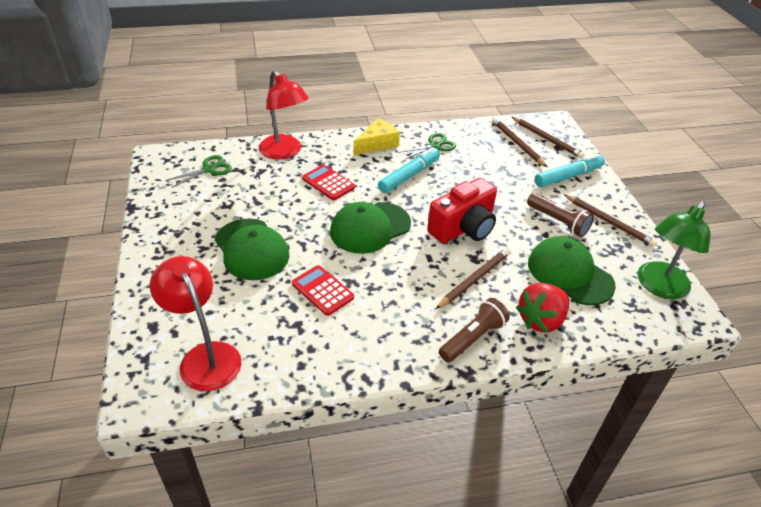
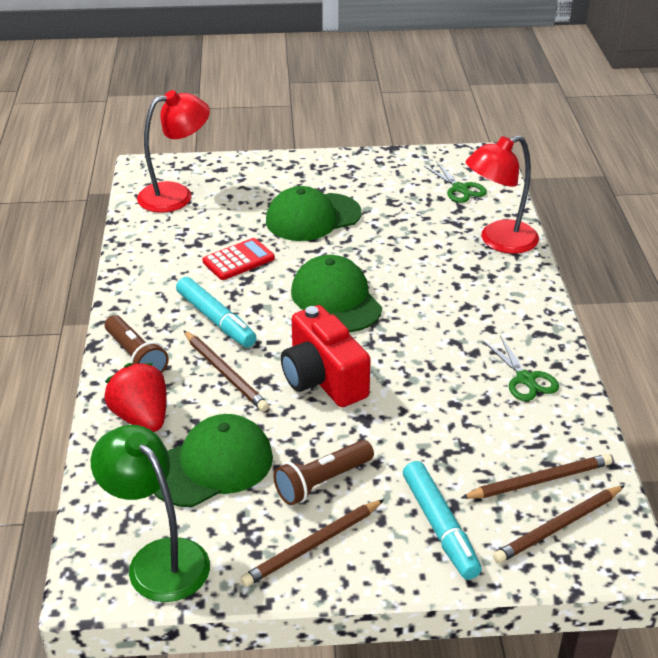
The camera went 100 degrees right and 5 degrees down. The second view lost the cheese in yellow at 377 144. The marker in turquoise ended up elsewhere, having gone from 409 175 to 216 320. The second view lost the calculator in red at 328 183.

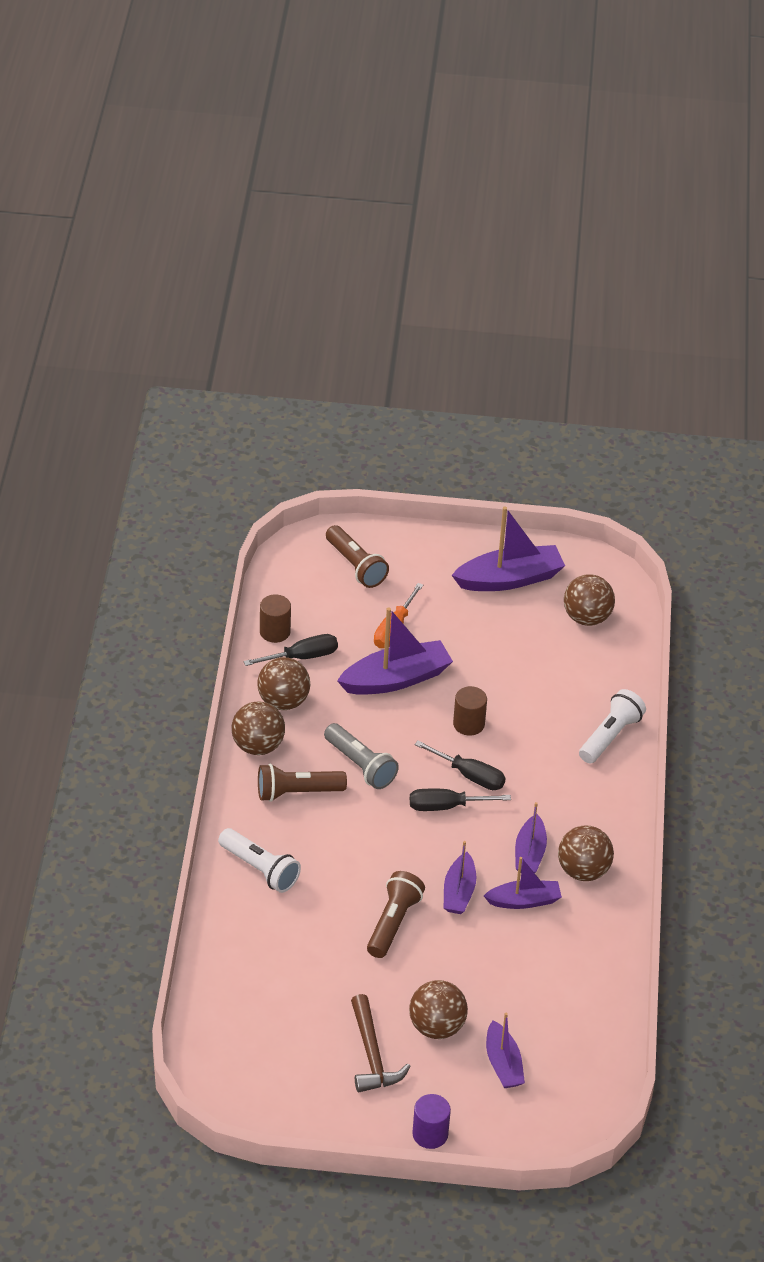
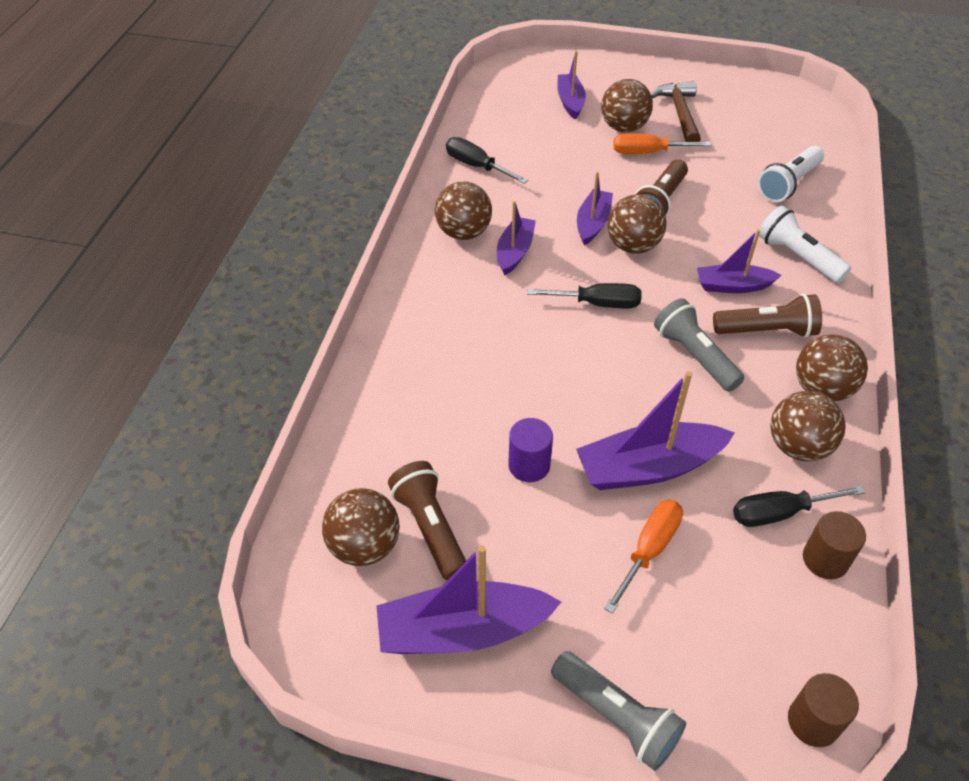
The camera went 170 degrees left and 5 degrees up. The flashlight in brown ended up elsewhere, having gone from 356 566 to 430 527. The cylinder in brown ended up elsewhere, having gone from 468 724 to 813 722. The flashlight in white ended up elsewhere, having gone from 610 736 to 788 184. The screwdriver in black ended up elsewhere, having gone from 469 775 to 477 166. The boat in purple ended up elsewhere, having gone from 524 901 to 732 286. The cylinder in purple ended up elsewhere, having gone from 430 1134 to 529 465. The second view gained the screwdriver in orange at 648 152. The second view gained the ball in brown at 633 246. The second view gained the flashlight in grey at 617 717.

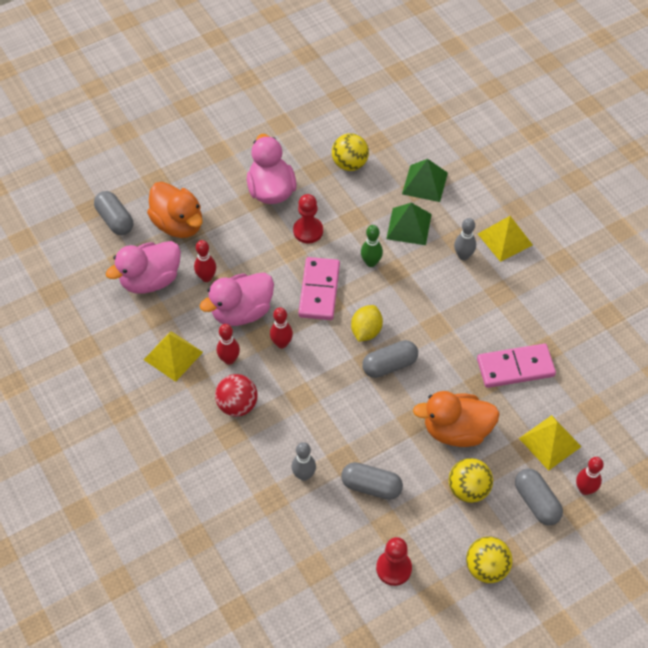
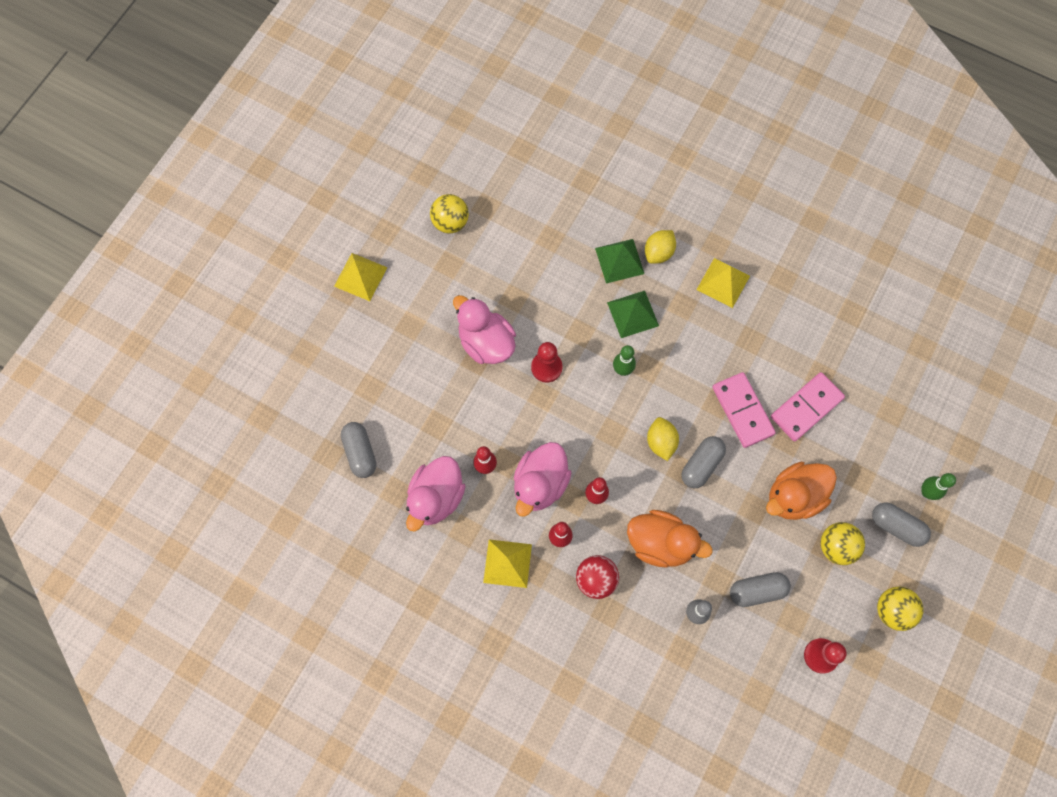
The camera went 30 degrees left and 15 degrees up. The ball in yellow ended up elsewhere, having gone from 349 164 to 450 222. The duck in orange ended up elsewhere, having gone from 178 224 to 660 543. The capsule in grey at 115 220 ended up facing another way, 45 degrees clockwise from before. The second view lost the bowling pin in grey at 463 256. The domino in pink ended up elsewhere, having gone from 319 290 to 742 411. The pyramid in yellow ended up elsewhere, having gone from 550 442 to 360 276. What was the bowling pin in red at 585 489 turned into the bowling pin in green at 927 492. The second view gained the lemon in yellow at 658 253.

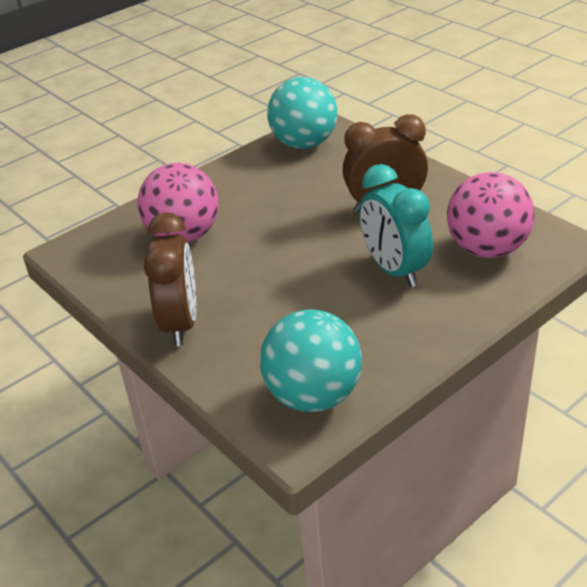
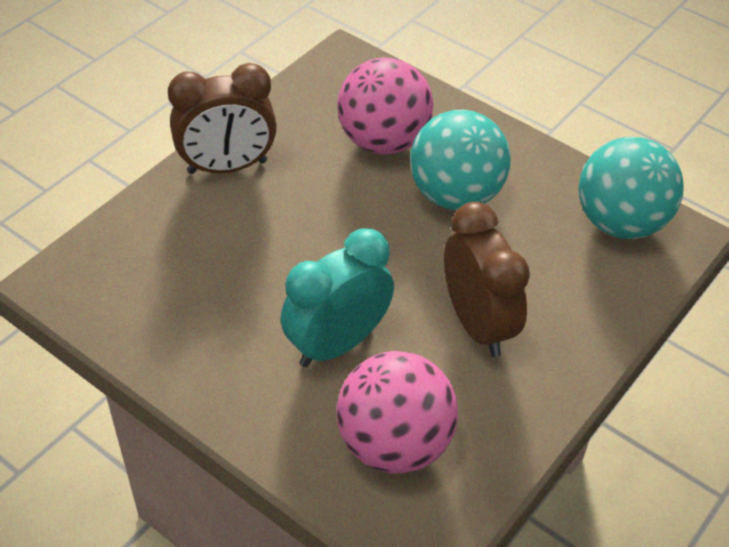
The camera went 75 degrees right and 10 degrees up. The ball in turquoise ended up elsewhere, having gone from 313 396 to 456 195.

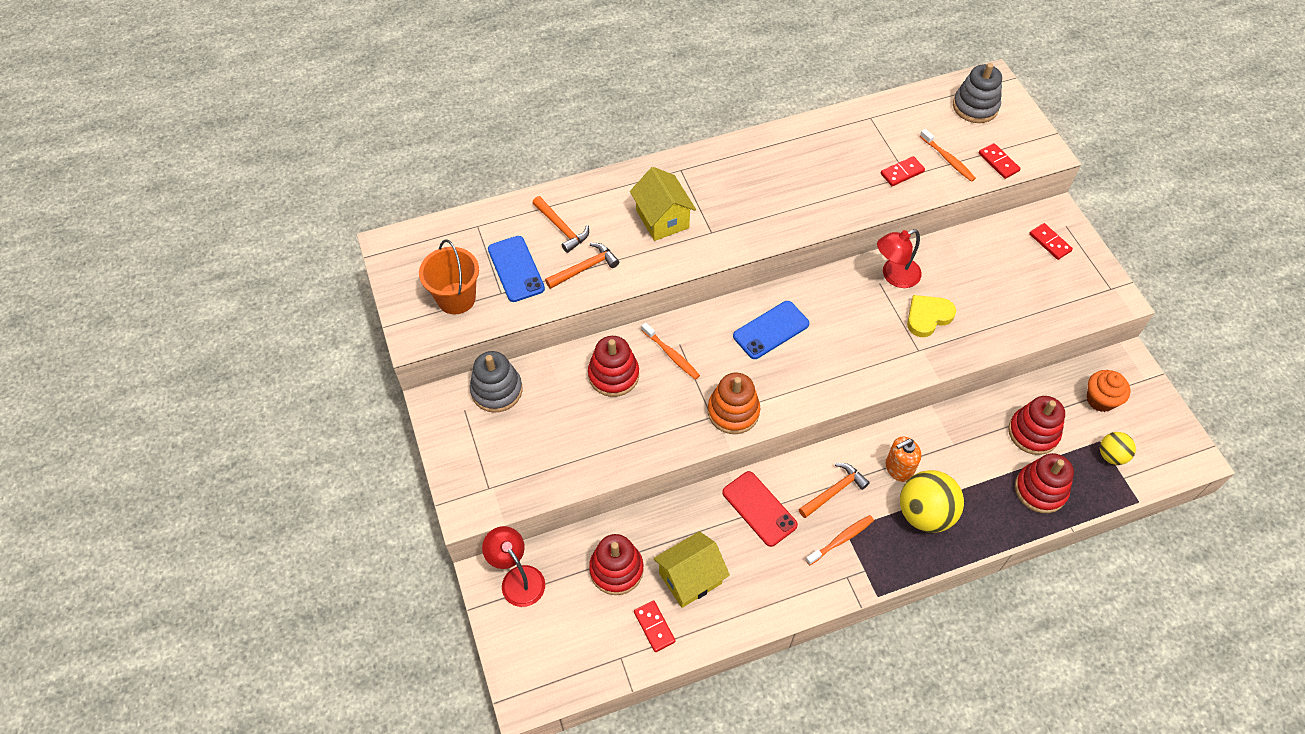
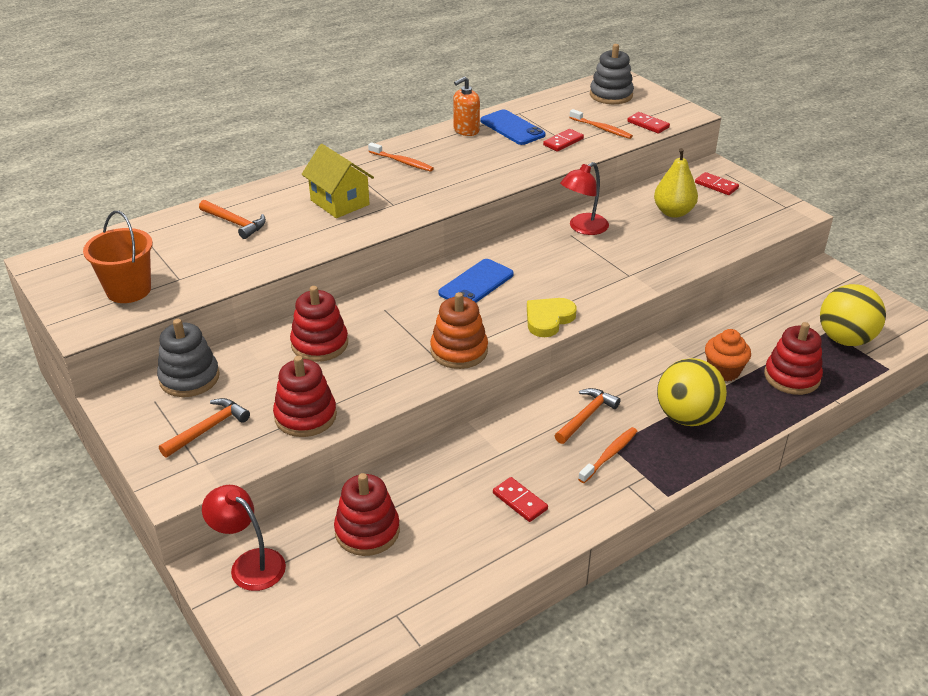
The camera went 15 degrees left and 20 degrees down. The phone in blue ended up elsewhere, having gone from 516 269 to 512 128. The hammer in orange ended up elsewhere, having gone from 585 268 to 208 429. The heart in yellow ended up elsewhere, having gone from 928 317 to 548 319. The toothbrush in orange ended up elsewhere, having gone from 671 355 to 402 162. The cupcake in orange ended up elsewhere, having gone from 1100 400 to 723 371. The stacking toy in red ended up elsewhere, having gone from 1033 433 to 305 416. The size of the ball in yellow at 1111 455 changed by a factor of 1.80. The soap dispenser in orange ended up elsewhere, having gone from 898 468 to 466 130. The second view lost the phone in red at 759 508. The second view lost the house in yellow at 690 578. The domino in red ended up elsewhere, having gone from 654 627 to 519 501. The second view gained the pear in yellow at 673 212.

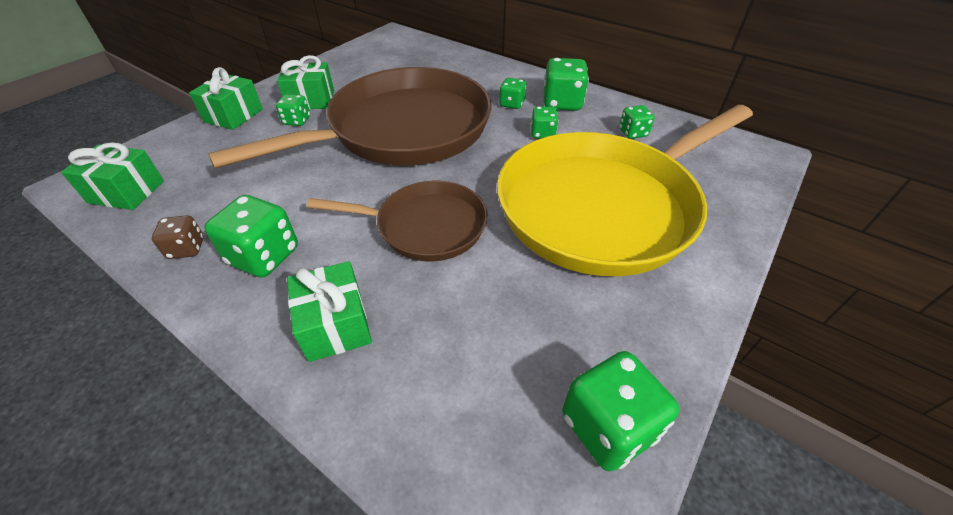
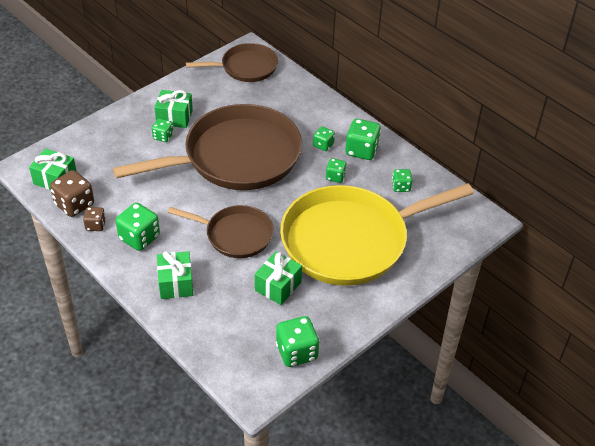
The camera went 10 degrees right and 0 degrees up. The gift in green ended up elsewhere, having gone from 233 115 to 278 286. The second view gained the pan in brown at 246 67. The second view gained the dice in brown at 74 205.

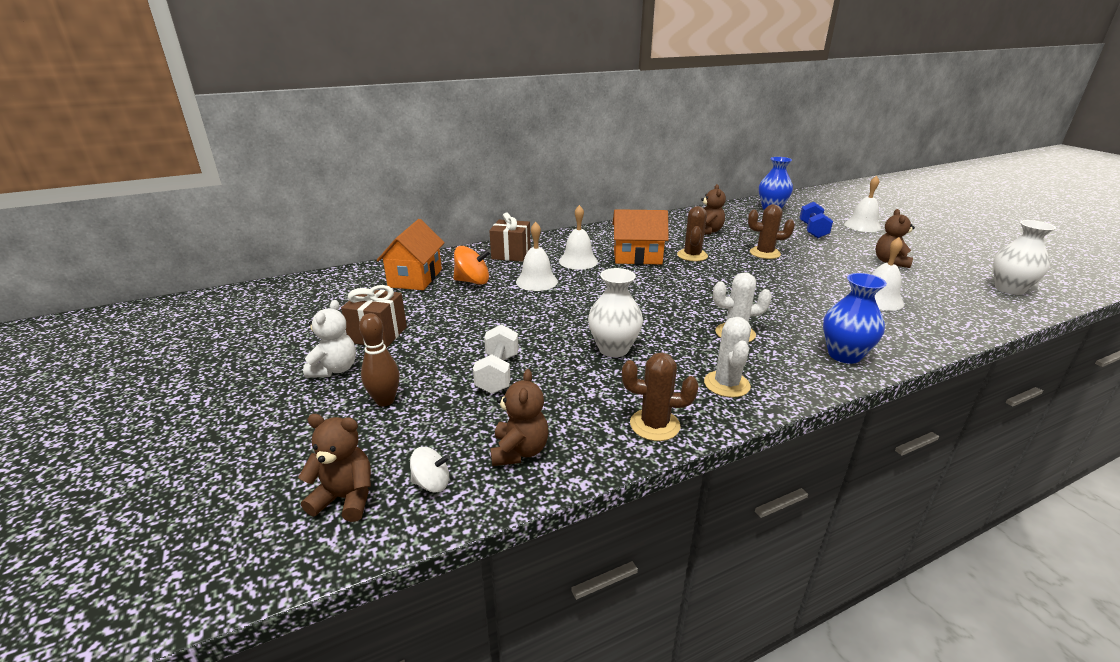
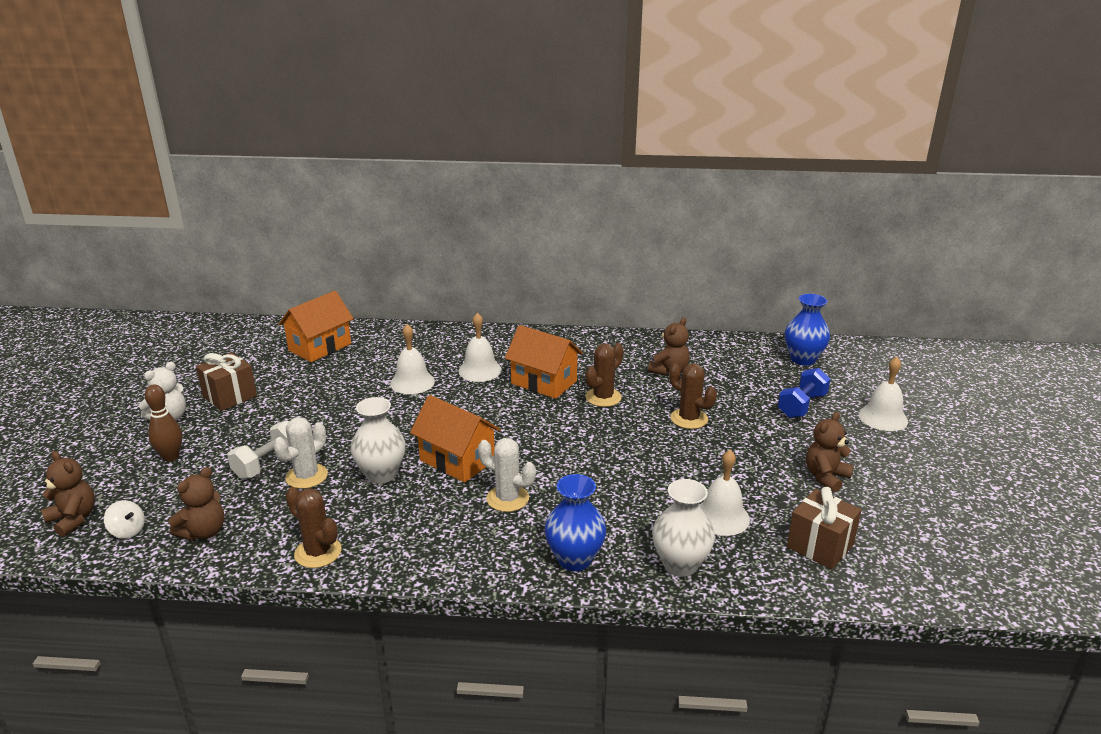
The camera went 30 degrees right and 0 degrees up. The gift in brown ended up elsewhere, having gone from 511 254 to 820 546. The vase in white ended up elsewhere, having gone from 1009 289 to 680 564. The second view lost the spinning top in orange at 473 281. The cactus in white ended up elsewhere, having gone from 726 384 to 306 476. The second view gained the house in orange at 457 460.

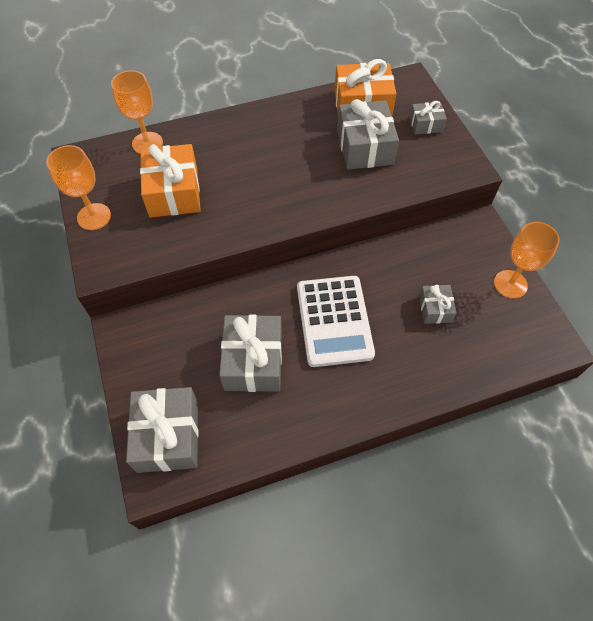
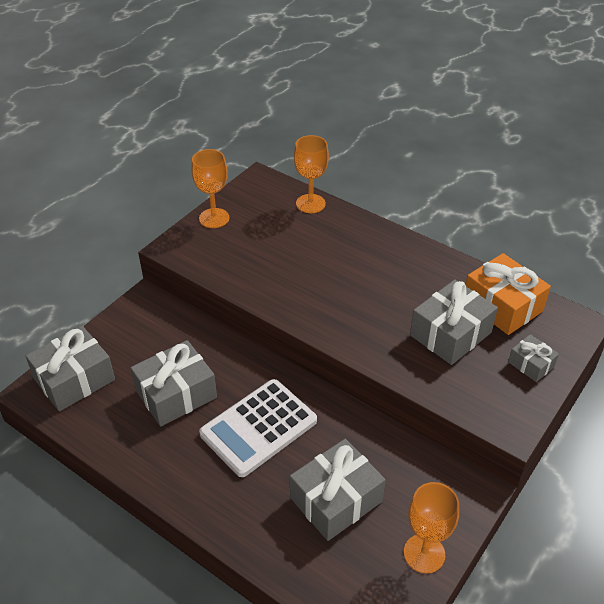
The camera went 55 degrees right and 15 degrees down. The second view lost the gift in orange at 174 192. The size of the gift in grey at 435 309 changed by a factor of 1.87.

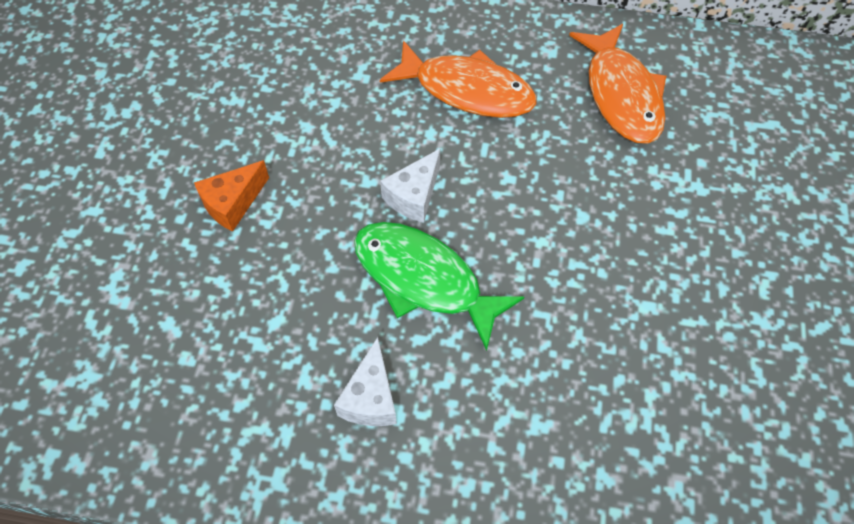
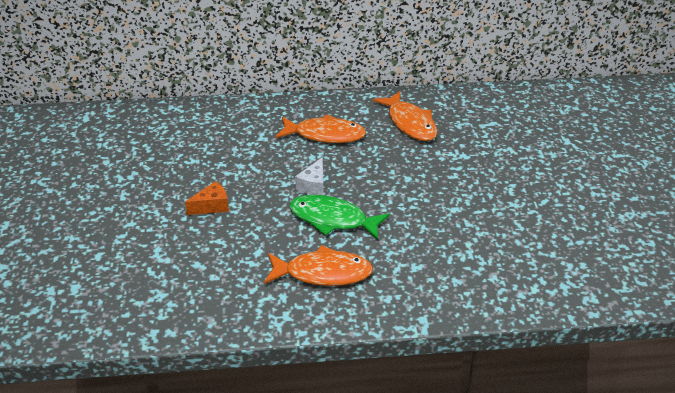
The camera went 15 degrees left and 20 degrees down. The cheese in orange at 233 203 ended up facing another way, 150 degrees counterclockwise from before. Where the cheese in white stood at 371 398, the fish in orange came to stand at 323 273.

